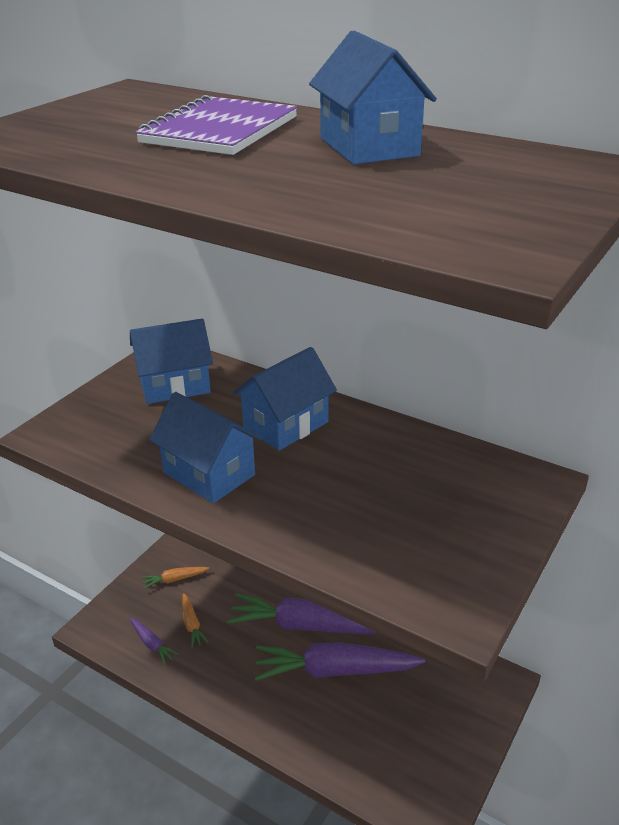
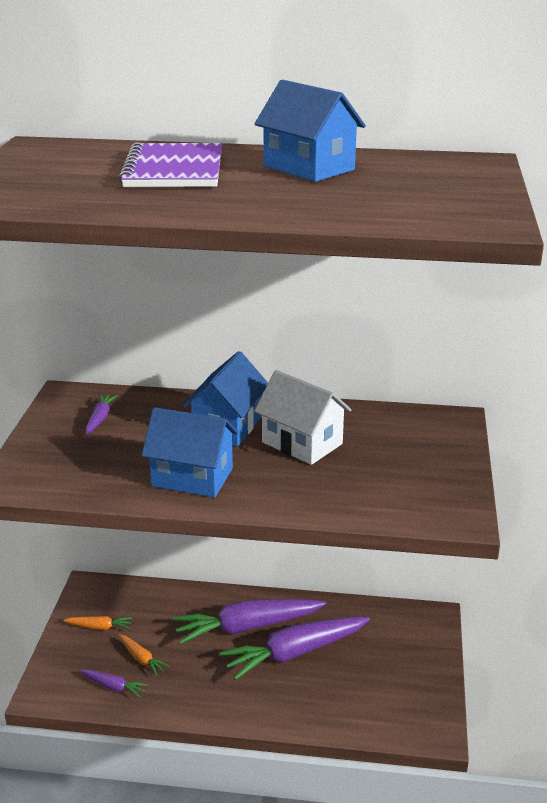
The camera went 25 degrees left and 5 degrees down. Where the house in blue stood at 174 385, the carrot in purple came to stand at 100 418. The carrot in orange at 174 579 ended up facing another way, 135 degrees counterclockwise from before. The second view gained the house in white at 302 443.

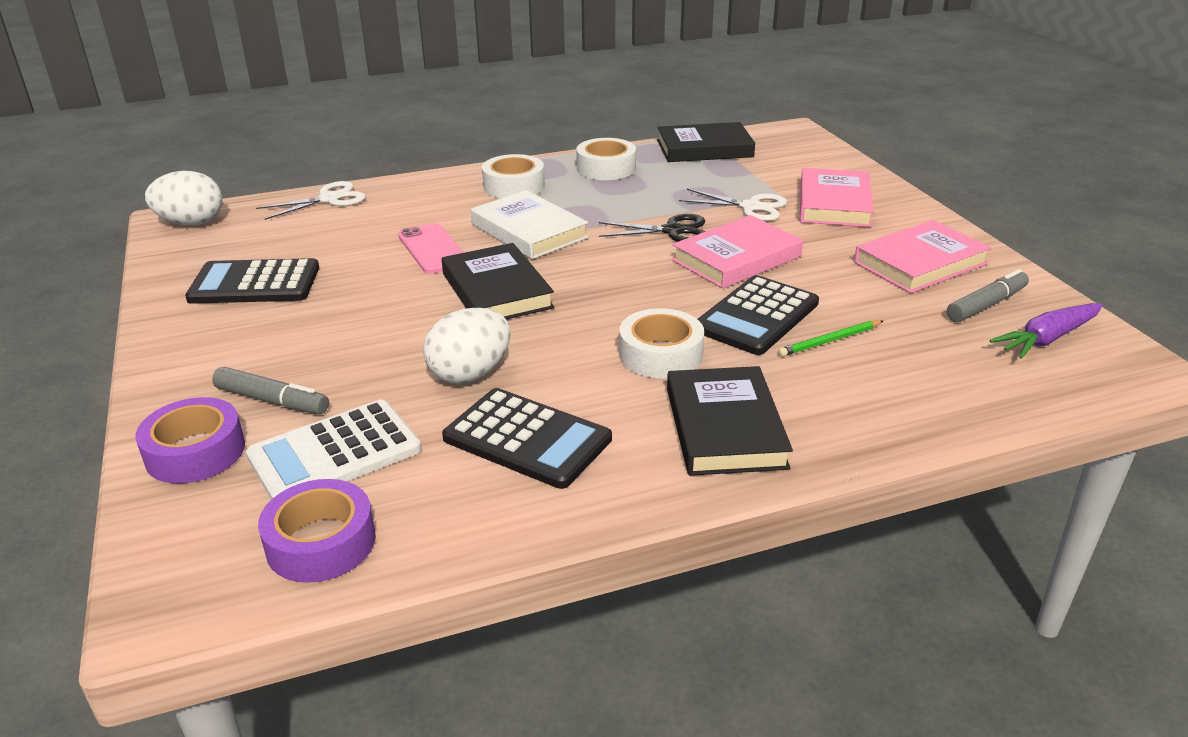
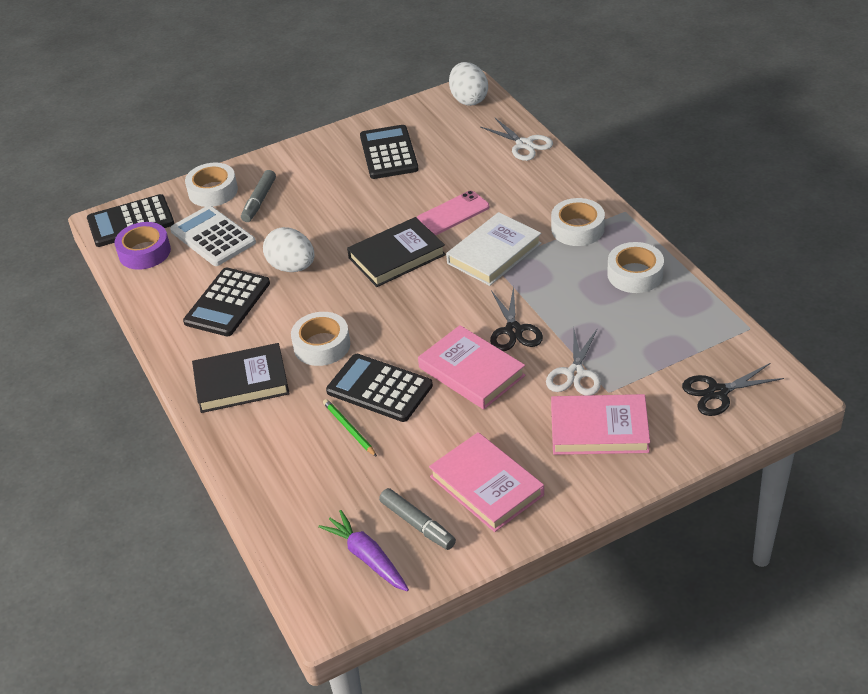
The camera went 85 degrees right and 10 degrees up. The second view lost the book in black at 704 148. What was the tape in purple at 195 452 turned into the tape in white at 213 191. The second view gained the calculator in black at 130 222. The second view gained the scissors in black at 717 392.

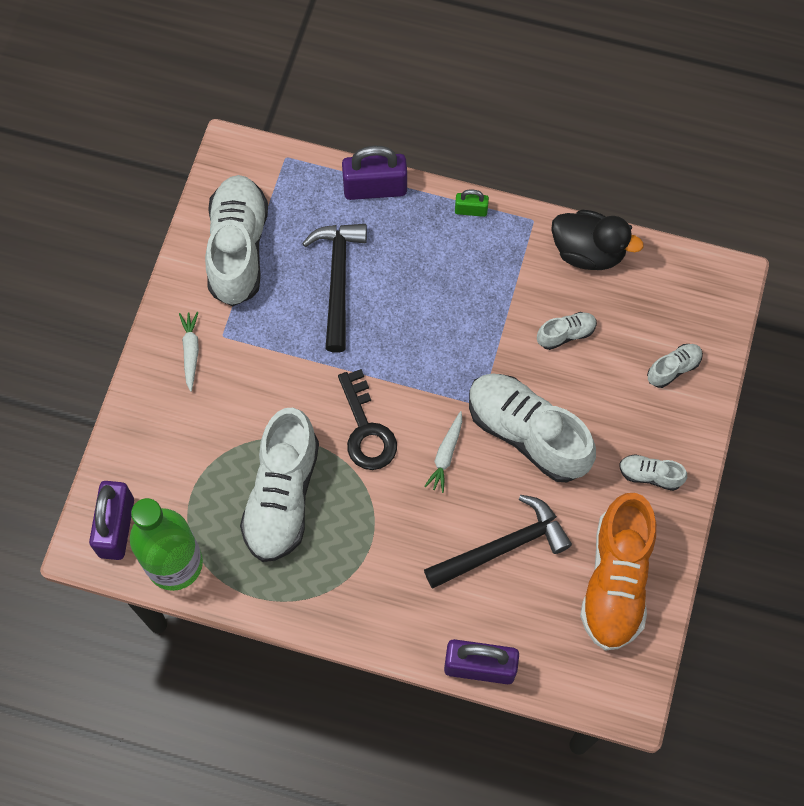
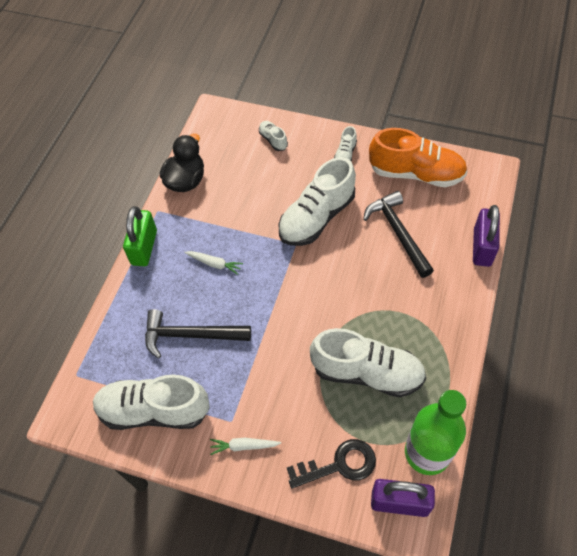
The camera went 85 degrees left and 10 degrees down. The second view lost the padlock in purple at 375 188. The size of the padlock in green at 471 210 changed by a factor of 1.95. The second view lost the shoe in white at 565 334. The key in black ended up elsewhere, having gone from 366 429 to 339 465. The carrot in white ended up elsewhere, having gone from 445 455 to 214 264.

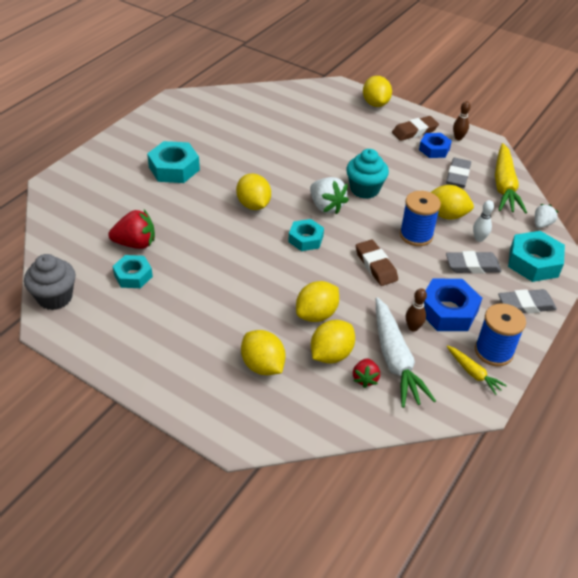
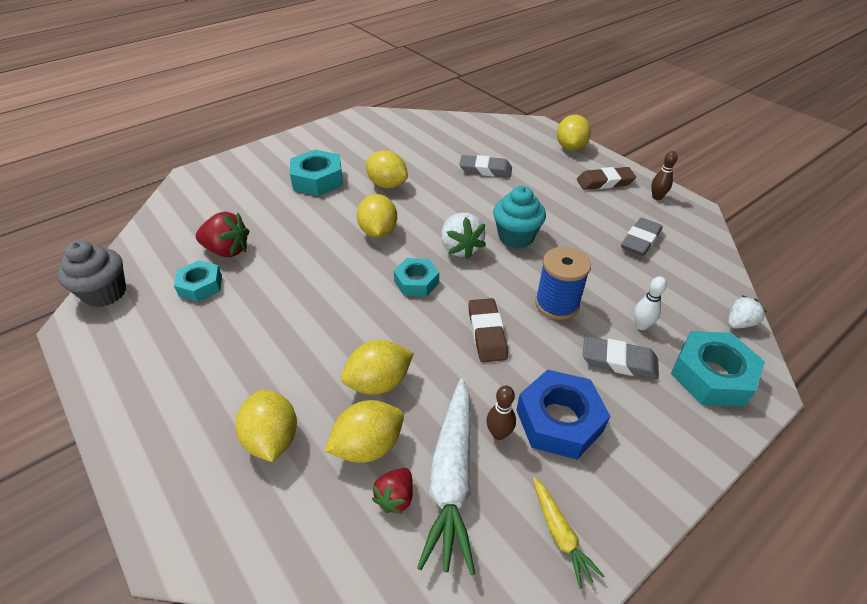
The camera went 20 degrees right and 0 degrees up. The second view lost the nut in blue at 434 149. The second view lost the carrot in yellow at 504 186. The lemon in yellow ended up elsewhere, having gone from 446 215 to 387 185. The eraser in grey ended up elsewhere, having gone from 526 305 to 485 170. The second view lost the spool in blue at 493 351.

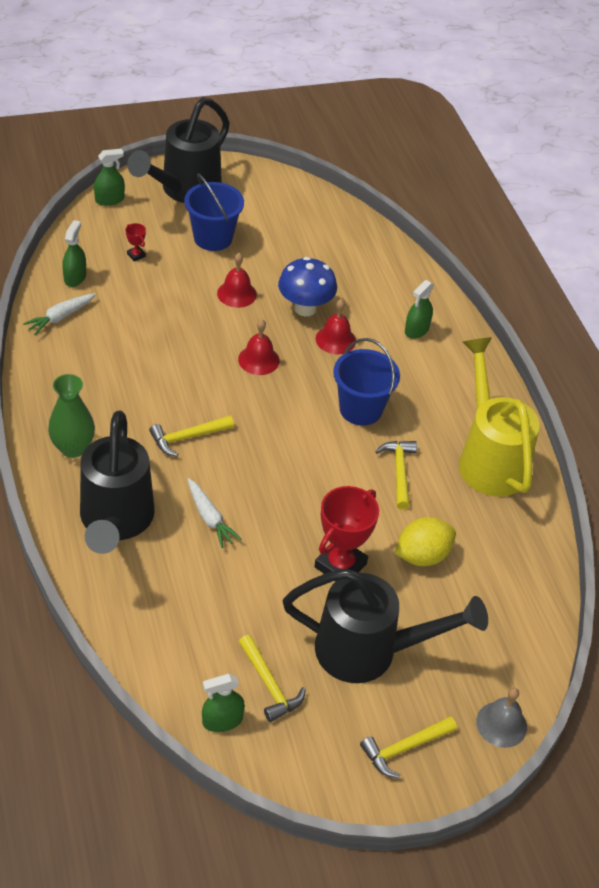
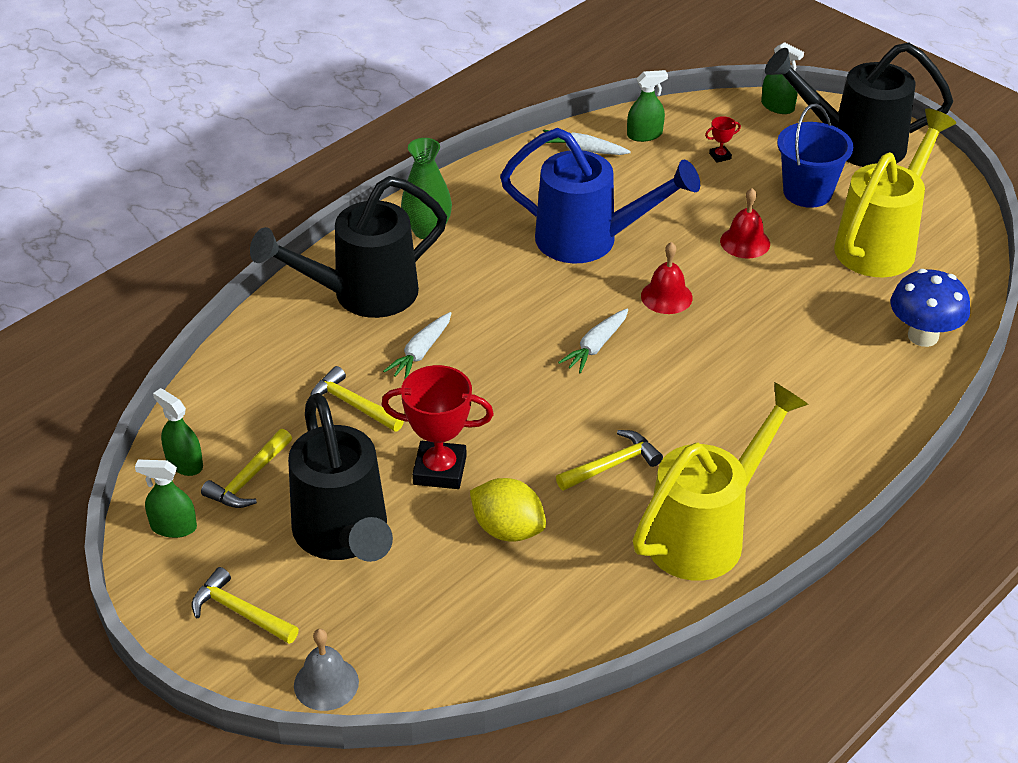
The camera went 65 degrees right and 5 degrees down. The trophy in red at 136 255 ended up facing another way, 45 degrees clockwise from before. The mushroom in blue ended up elsewhere, having gone from 305 308 to 923 336. The spray bottle in green ended up elsewhere, having gone from 416 330 to 173 527. The second view lost the bell in red at 335 339. The second view lost the bucket in blue at 360 409. The hammer in yellow ended up elsewhere, having gone from 187 437 to 352 405. The second view gained the watering can in yellow at 882 243. The second view gained the watering can in blue at 590 240. The second view gained the carrot in white at 596 347.

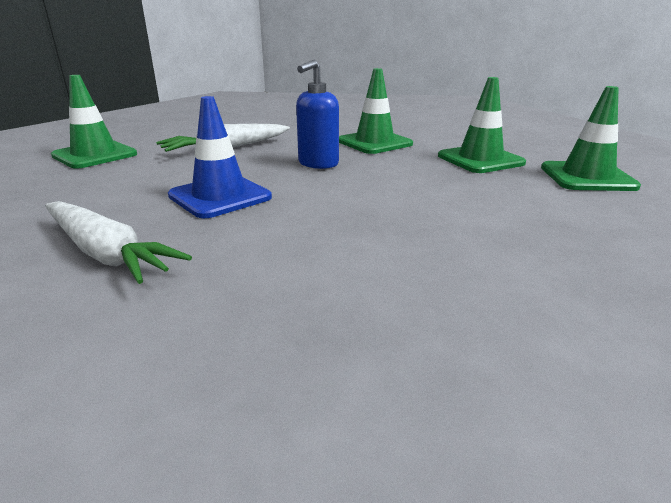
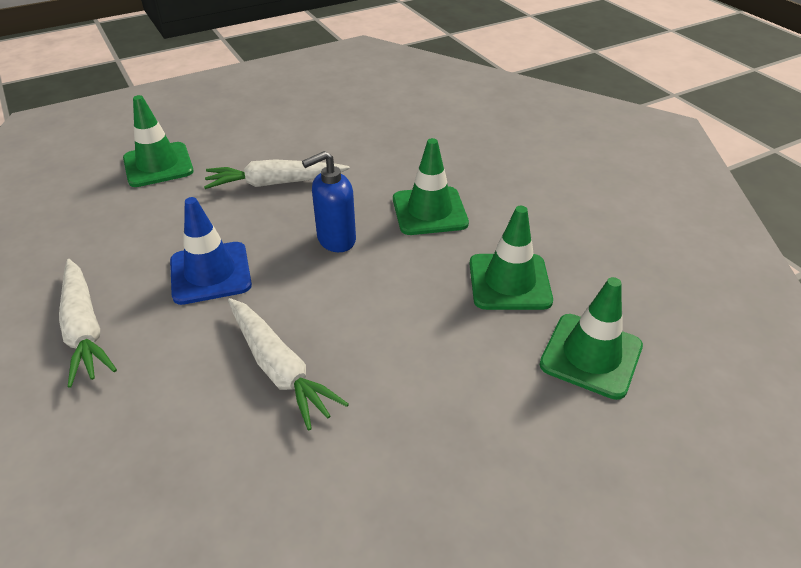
The camera went 25 degrees right and 15 degrees up. The second view gained the carrot in white at 279 368.

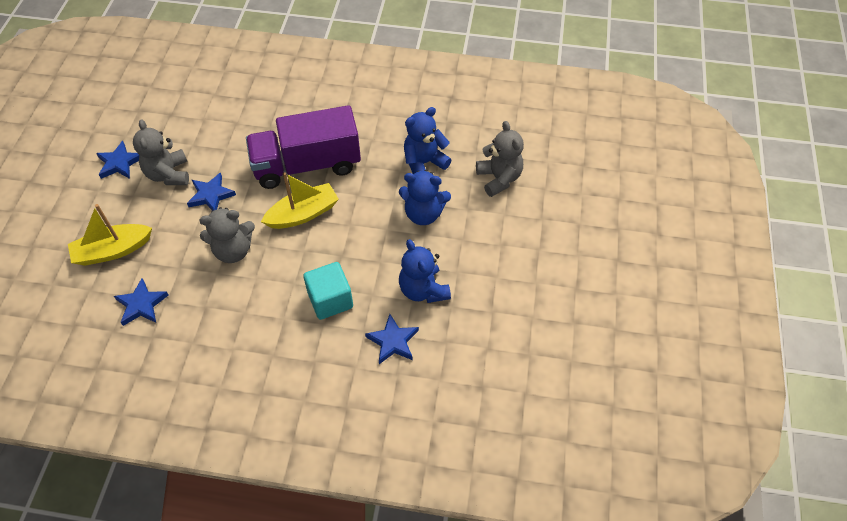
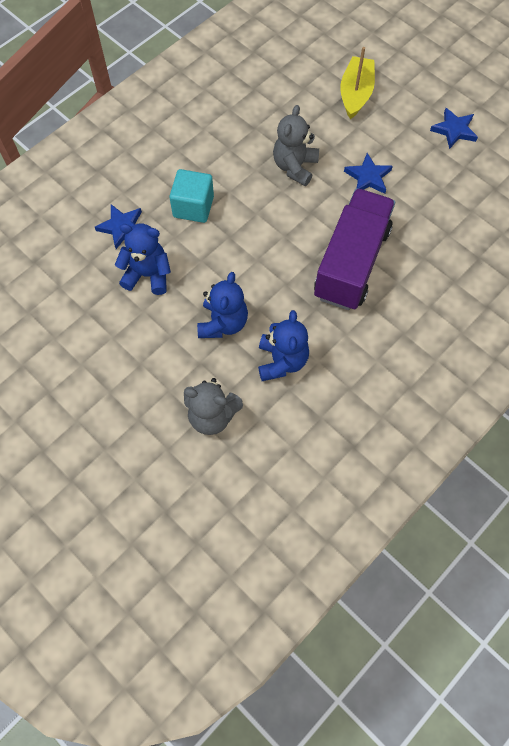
The camera went 125 degrees right and 10 degrees up. The second view lost the teddy bear in grey at 168 174. The teddy bear in blue at 423 214 ended up facing another way, 150 degrees clockwise from before. The second view lost the boat in yellow at 303 214. The second view lost the star in blue at 141 304.

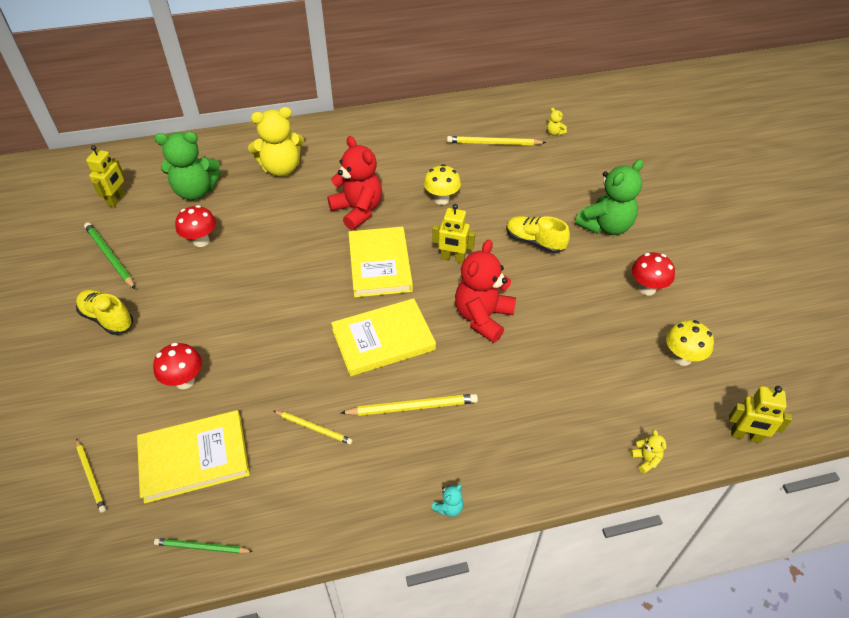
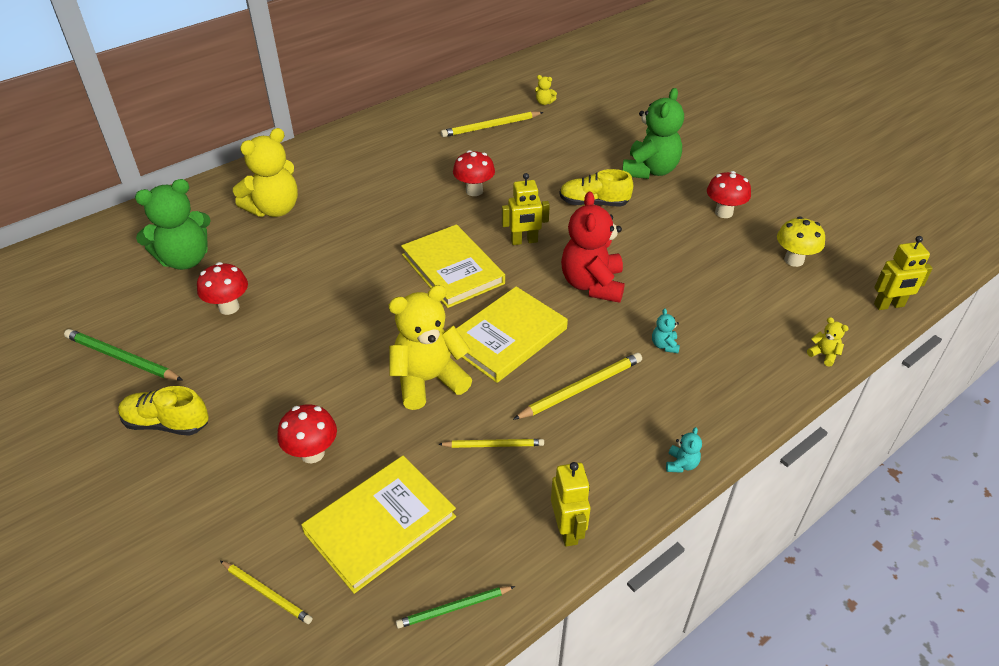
The camera went 25 degrees left and 5 degrees down. The second view lost the teddy bear in red at 358 211. The robot in yellow ended up elsewhere, having gone from 117 200 to 567 530. What was the mushroom in yellow at 441 199 turned into the mushroom in red at 474 191. The second view gained the teddy bear in yellow at 428 380. The second view gained the teddy bear in turquoise at 664 345.

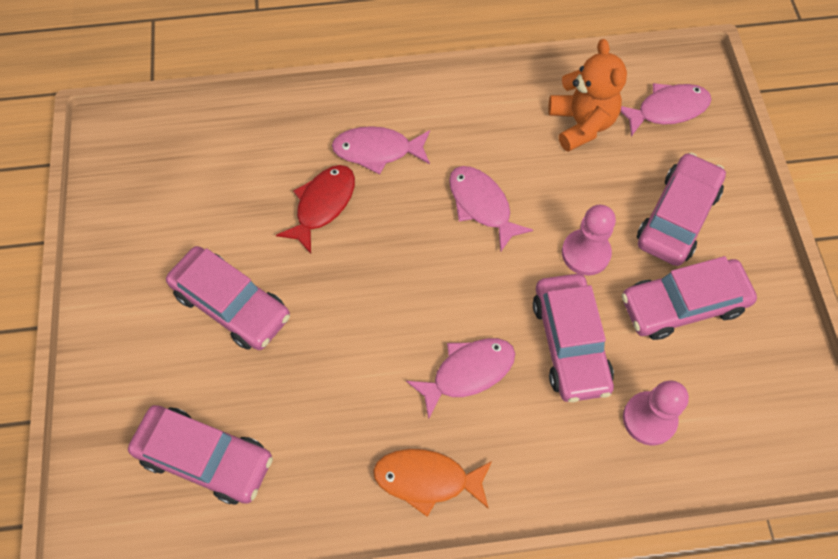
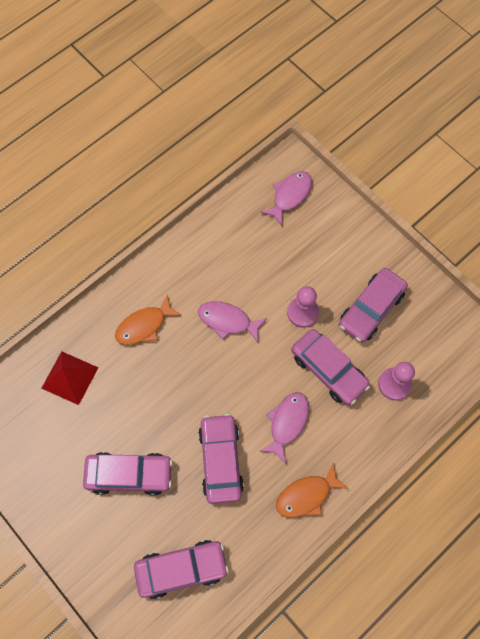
The camera went 35 degrees left and 5 degrees up. The second view lost the teddy bear in orange at 581 124. What was the fish in pink at 377 151 turned into the fish in orange at 144 326. The car in pink ended up elsewhere, having gone from 677 217 to 221 460. The second view lost the fish in red at 322 205. The second view gained the pyramid in red at 69 377.

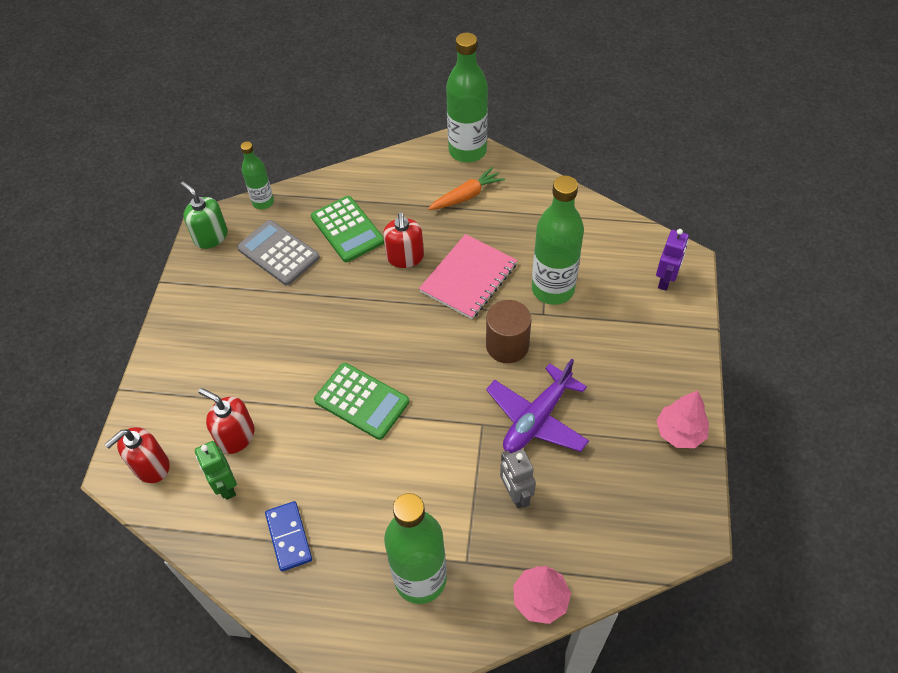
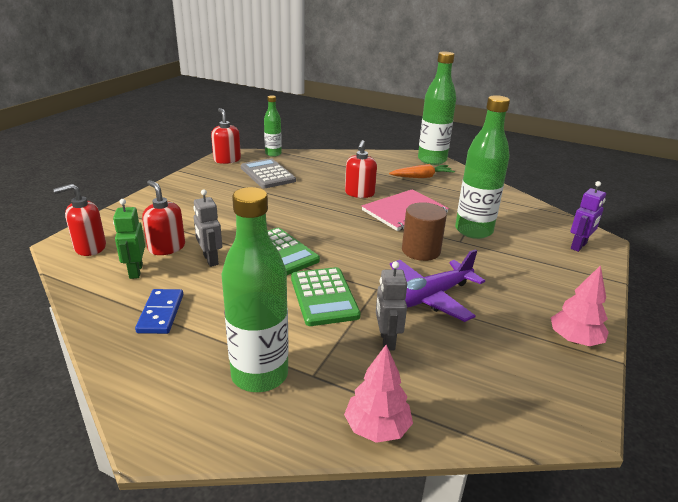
The camera went 15 degrees right and 25 degrees down. What was the soap dispenser in green at 211 236 turned into the soap dispenser in red at 227 160. The calculator in green ended up elsewhere, having gone from 347 229 to 323 297. The second view gained the robot in grey at 210 260.

